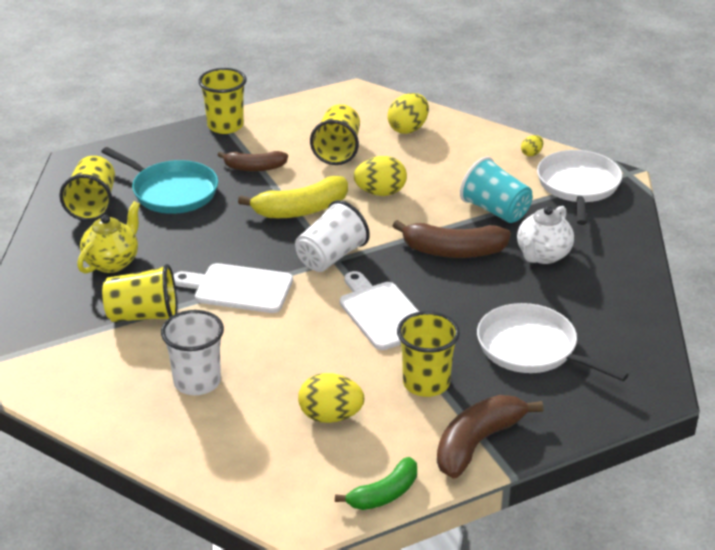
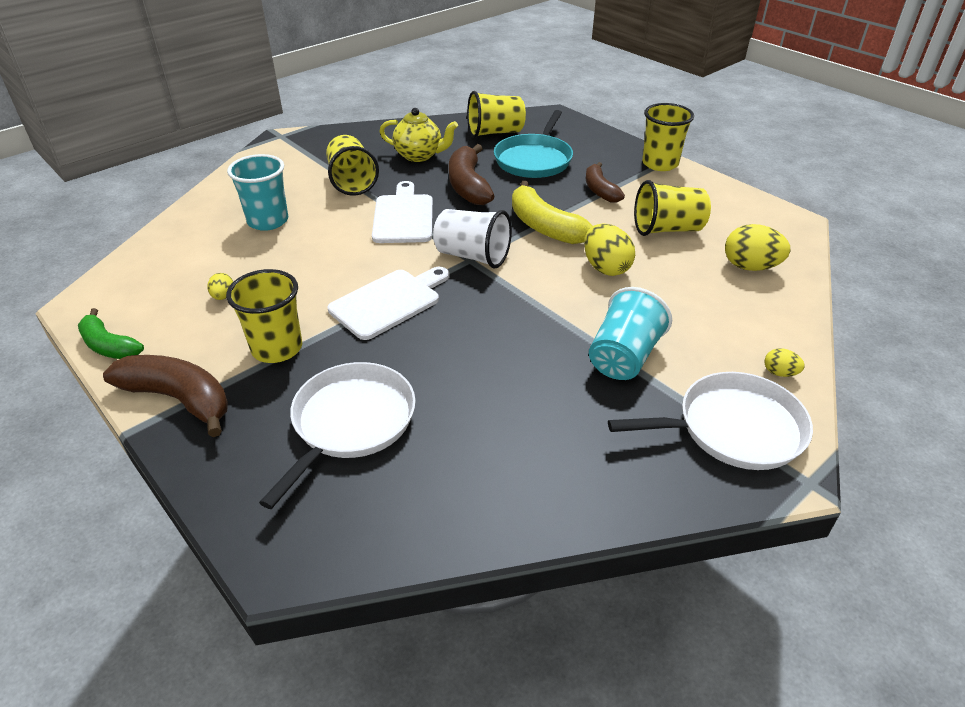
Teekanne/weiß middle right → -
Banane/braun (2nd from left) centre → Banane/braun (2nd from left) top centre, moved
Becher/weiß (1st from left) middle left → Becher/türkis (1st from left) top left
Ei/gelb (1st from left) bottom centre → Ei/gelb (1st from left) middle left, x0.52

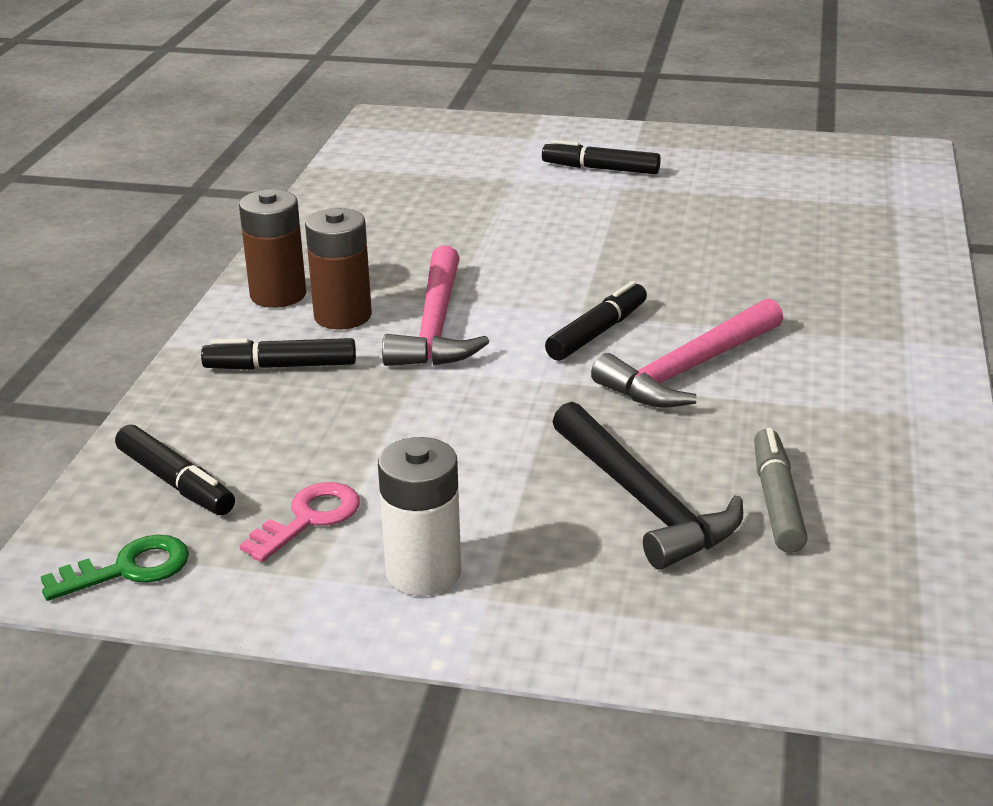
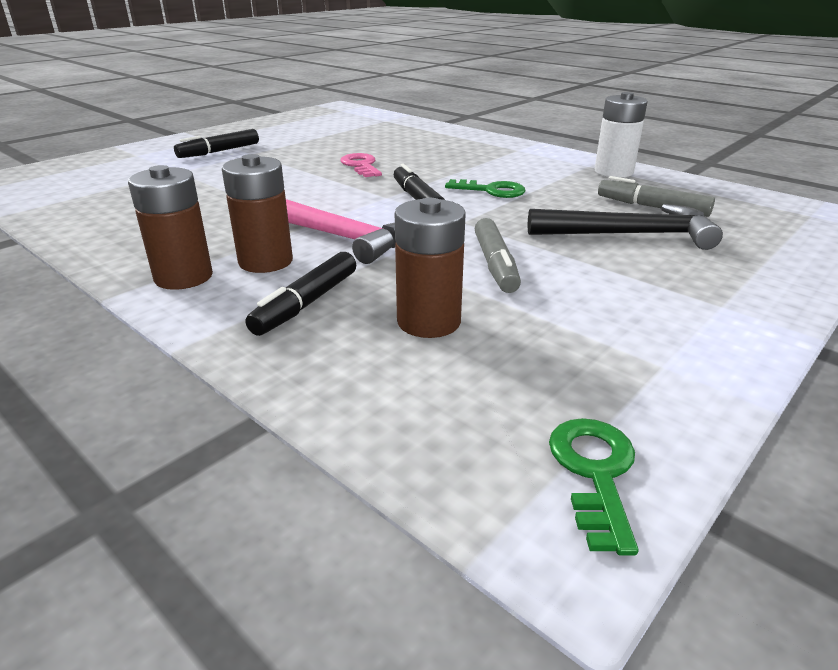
Filzstift/schwarz (1st from left) middle left → -
- → Batterie/braun (3rd from left) centre
- → Filzstift/grau (1st from left) centre
Schlüssel/rosa middle left → Schlüssel/rosa top centre, moved
Batterie/weiß centre → Batterie/weiß top right, moved
Hammer/rosa (2nd from left) middle right → Schlüssel/grün (1st from left) top centre

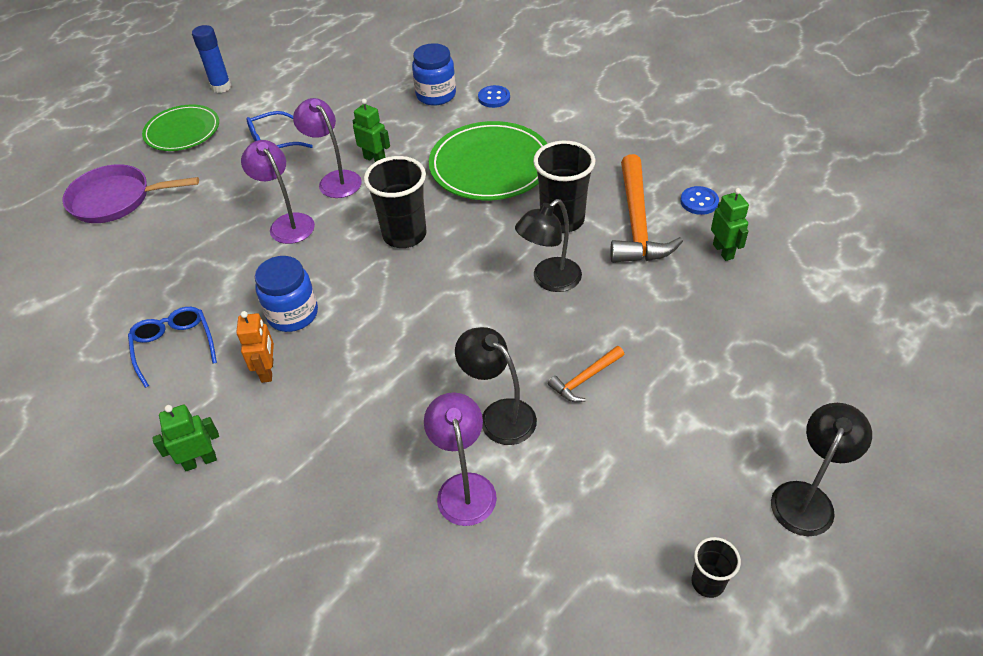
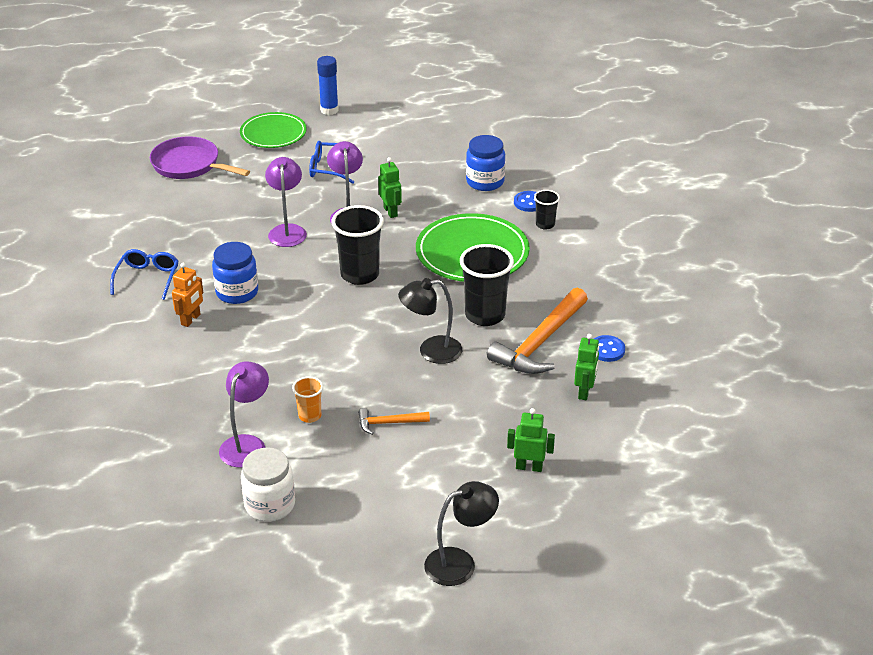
- → Einmachglas/weiß bottom left
Roboter/grün (1st from left in the first image) bottom left → Roboter/grün (2nd from left) bottom centre, moved
Becher/schwarz (3rd from left) bottom right → Becher/schwarz (3rd from left) top centre, moved
Lampe/schwarz (1st from left) centre → Becher/orange centre

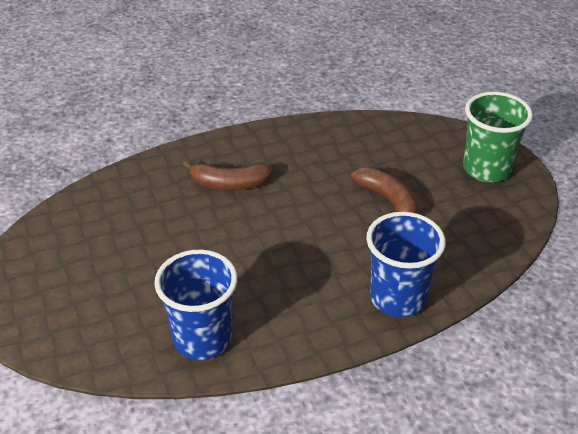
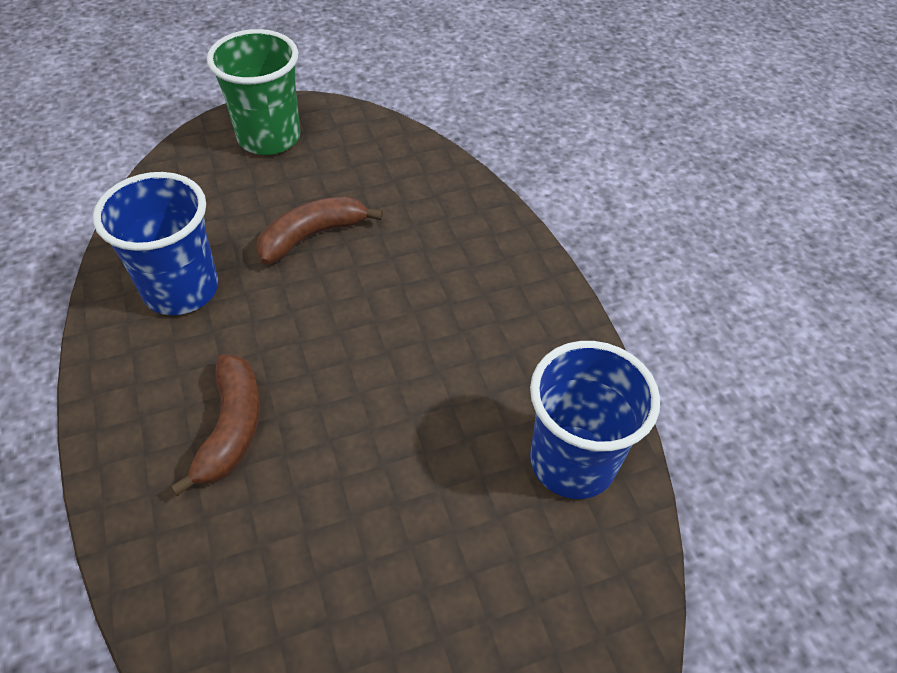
Becher/blau (2nd from left in the first image) middle right → Becher/blau (1st from left) middle left, moved

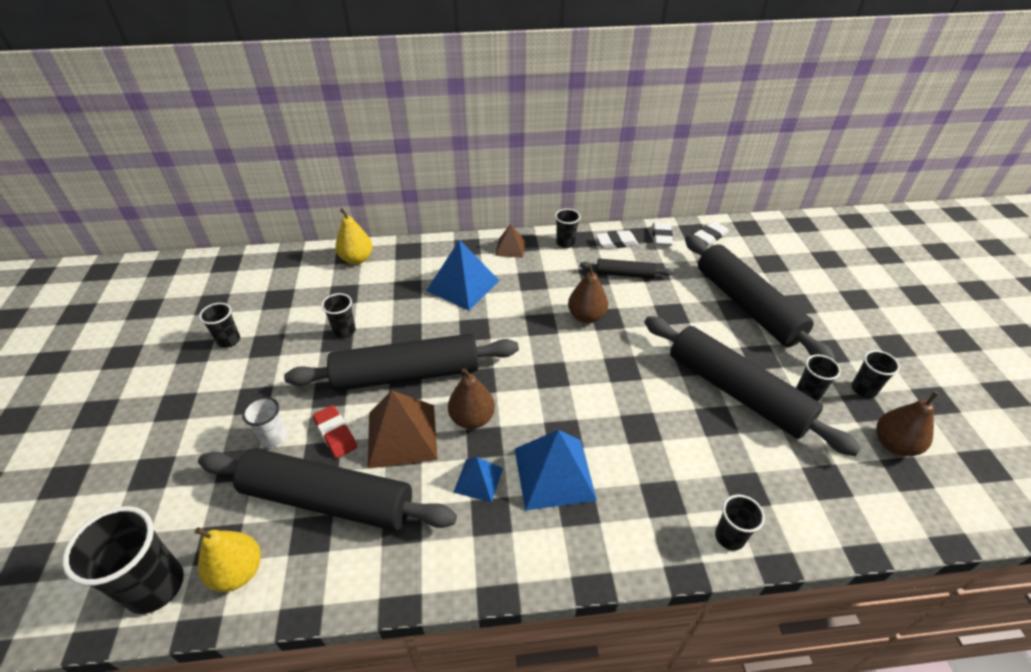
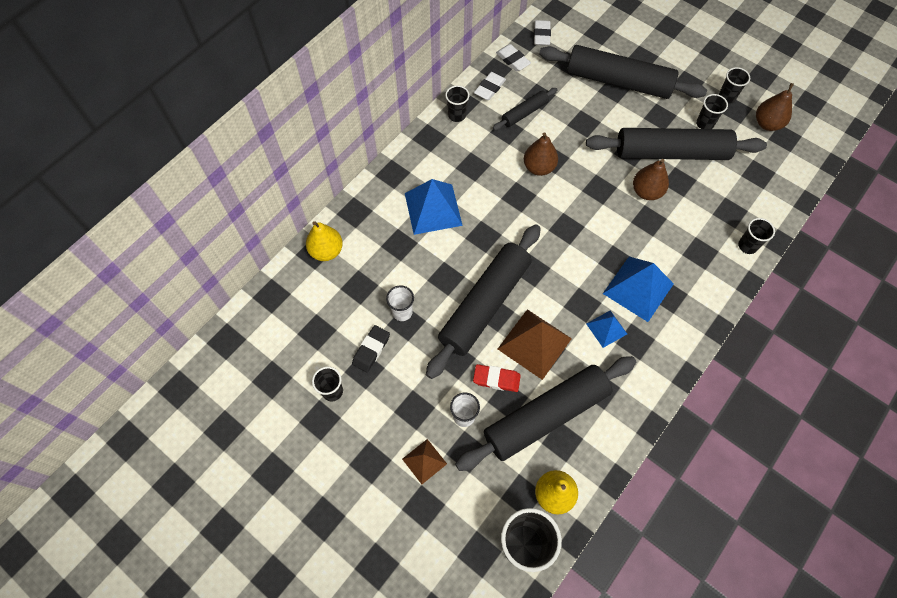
- → Radiergummi/schwarz centre
Birne/braun (1st from left in the first image) centre → Birne/braun (2nd from left) top right, moved
Pyramide/braun (2nd from left in the first image) centre → Pyramide/braun (1st from left) bottom centre, moved
Becher/schwarz (3rd from left) middle left → Becher/weiß (1st from left) centre

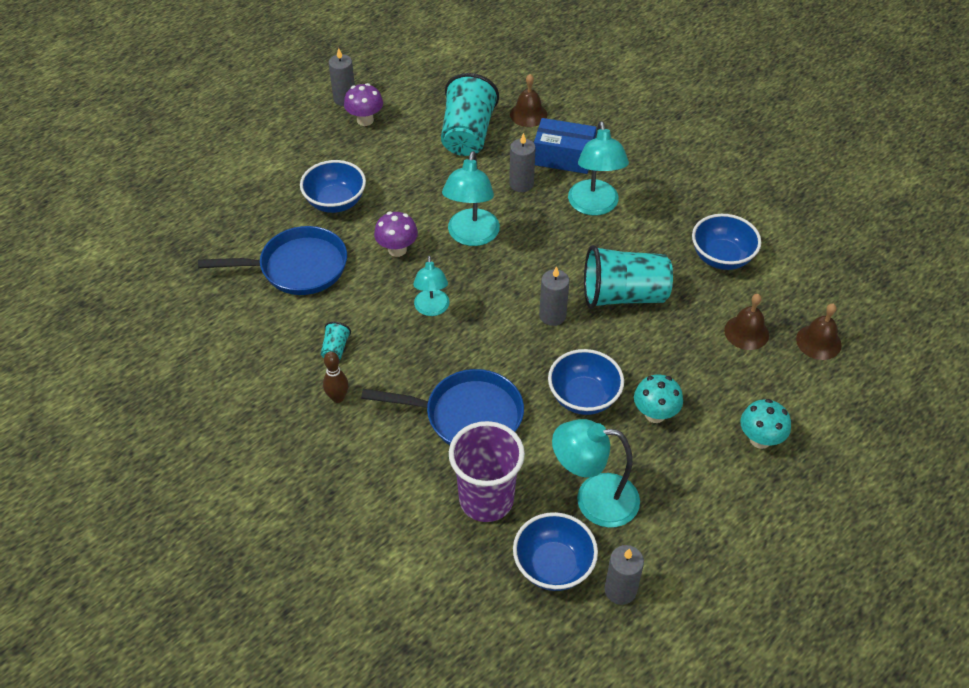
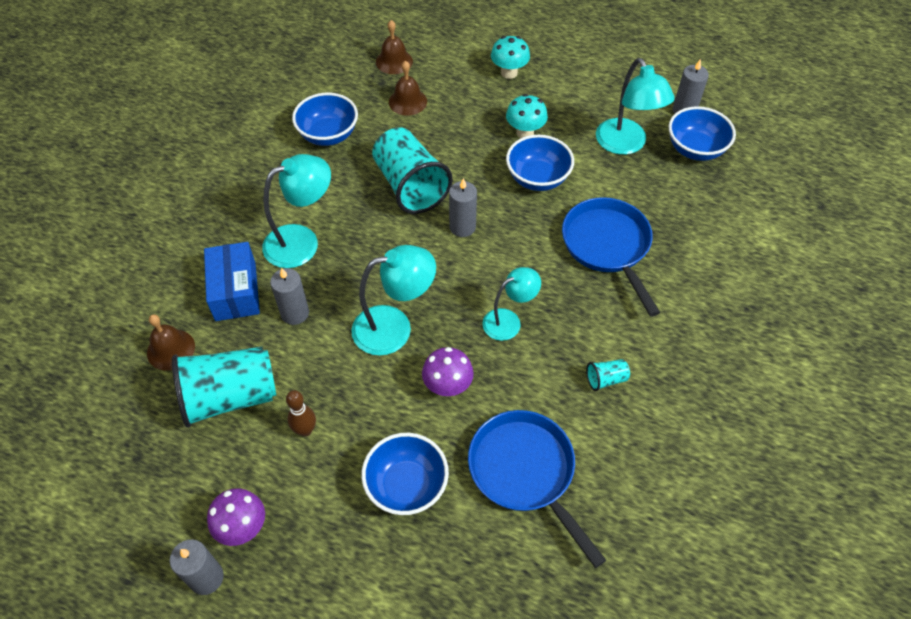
Becher/lila bottom centre → -
Bowlingkegel/braun centre → Bowlingkegel/braun bottom left, moved

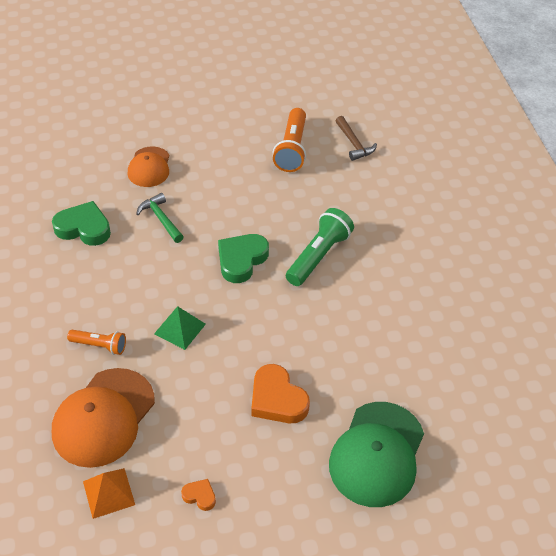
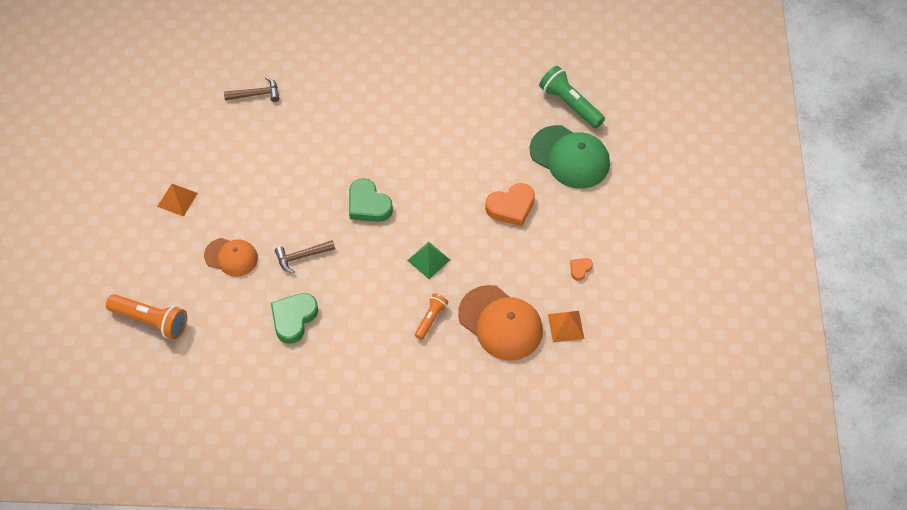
- → Pyramide/orange (1st from left) middle left
Taschenlampe/orange (2nd from left in the first image) top centre → Taschenlampe/orange (1st from left) middle left, moved
Taschenlampe/grün centre → Taschenlampe/grün top centre, moved
Hammer/grün middle left → Hammer/braun (2nd from left) centre

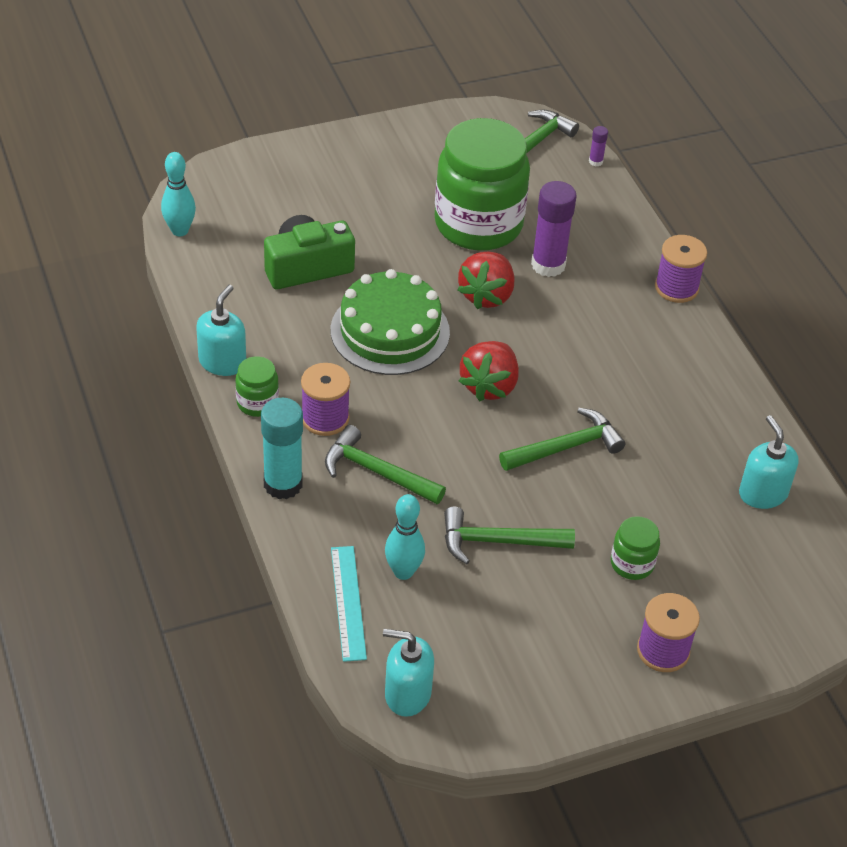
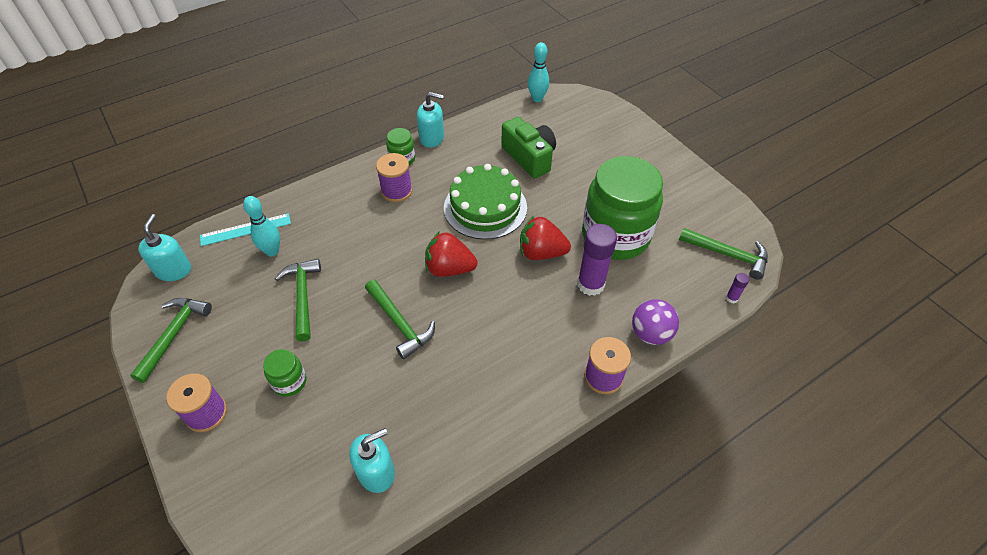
Klebestift/türkis middle left → -
- → Ball/lila centre
Hammer/grün (1st from left) centre → Hammer/grün (1st from left) middle left, moved

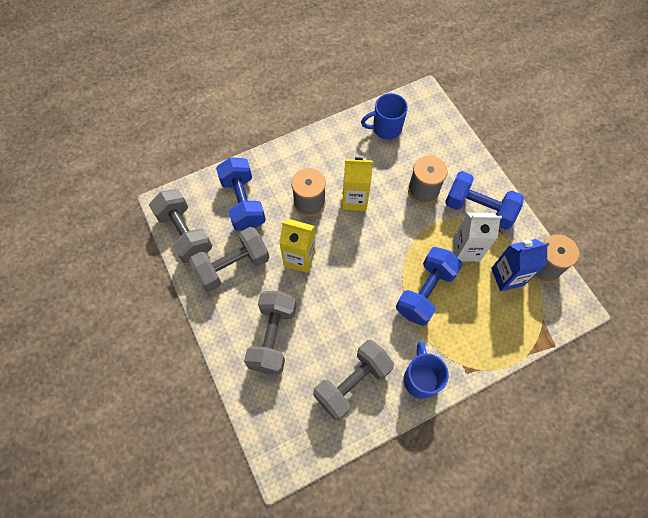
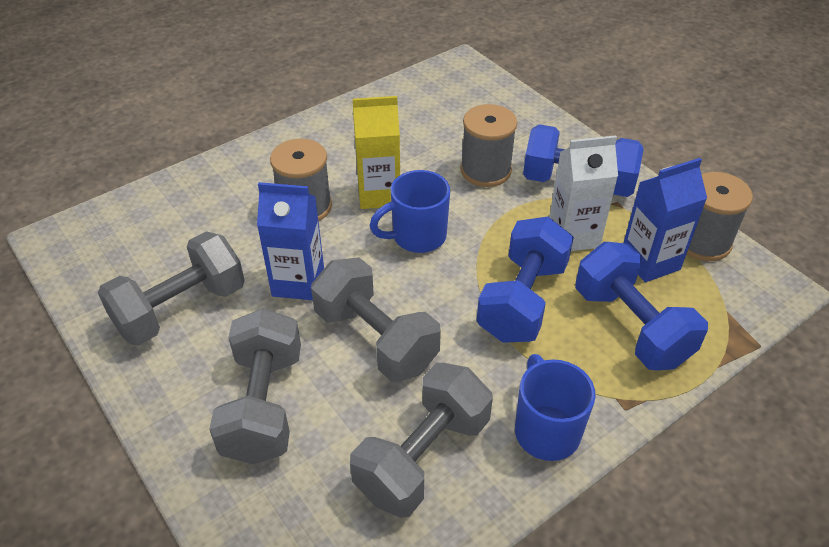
Hantel/grau (1st from left in the first image) middle left → Hantel/grau (3rd from left) centre, moved
Hantel/blau (1st from left in the first image) centre → Hantel/blau (3rd from left) middle right, moved
Tasse/blau (1st from left) top centre → Tasse/blau (1st from left) centre, moved
Getränkekarton/gelb (1st from left) centre → Getränkekarton/blau (1st from left) centre

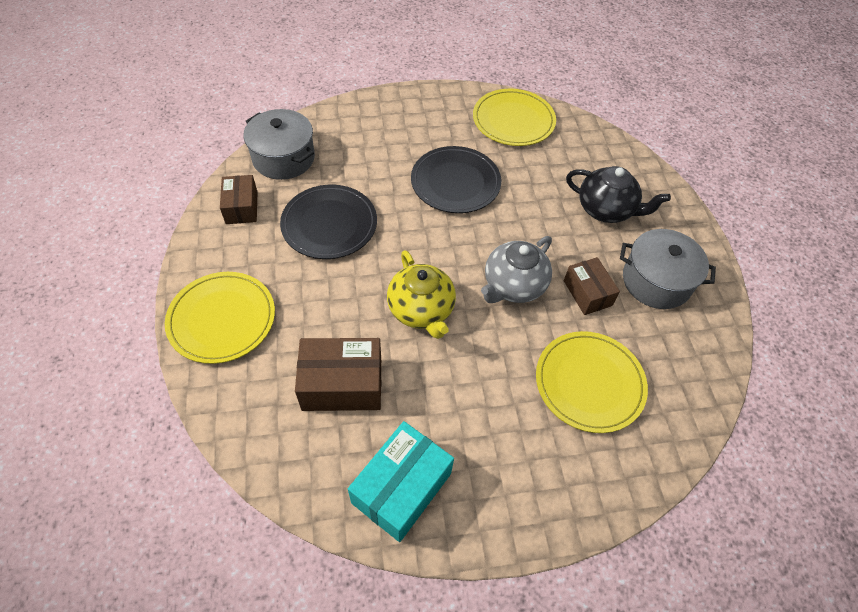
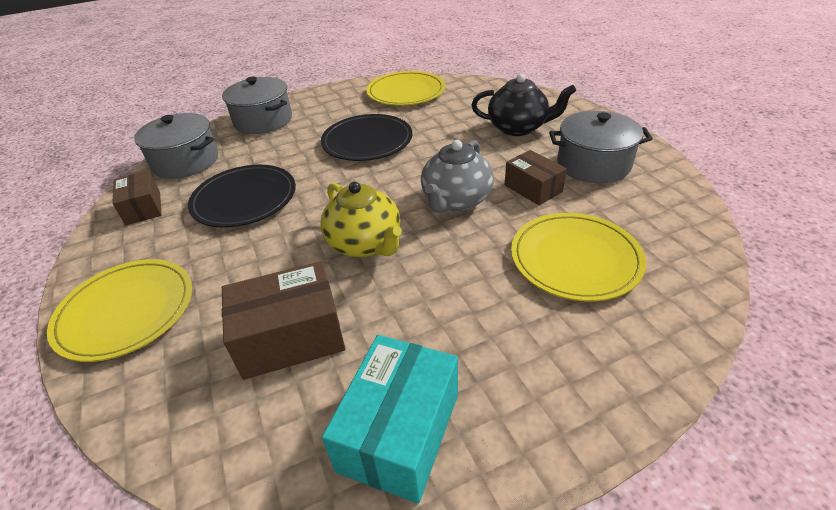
- → Kochtopf/grau (2nd from left) top left

